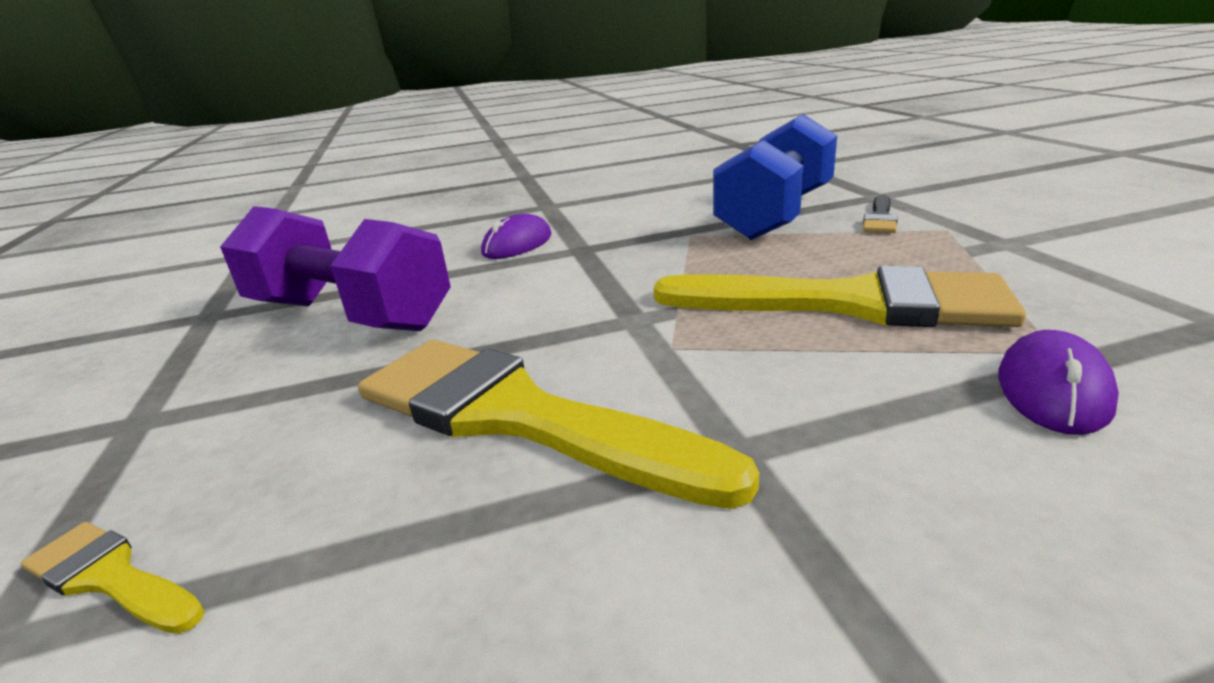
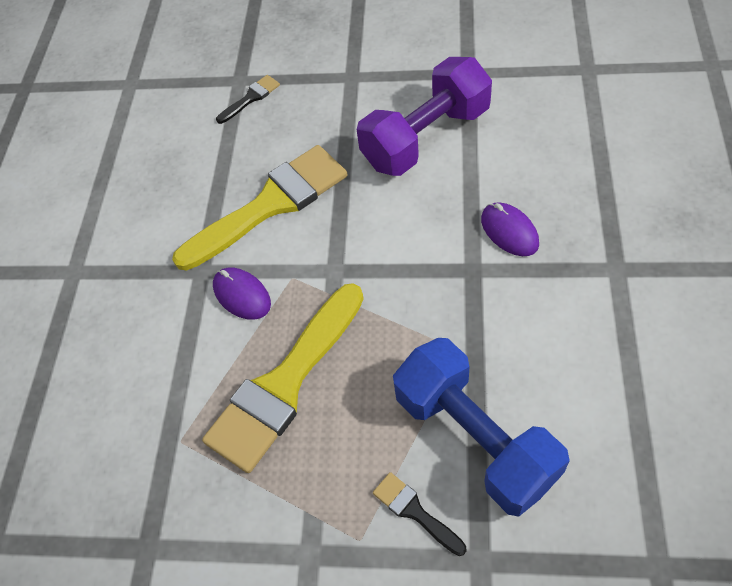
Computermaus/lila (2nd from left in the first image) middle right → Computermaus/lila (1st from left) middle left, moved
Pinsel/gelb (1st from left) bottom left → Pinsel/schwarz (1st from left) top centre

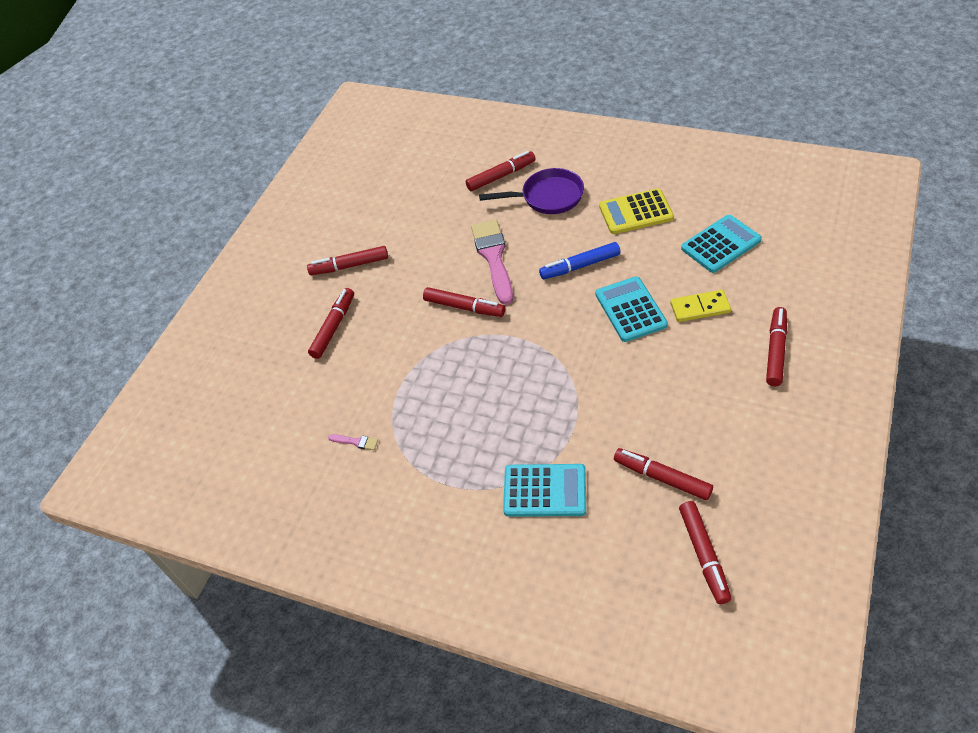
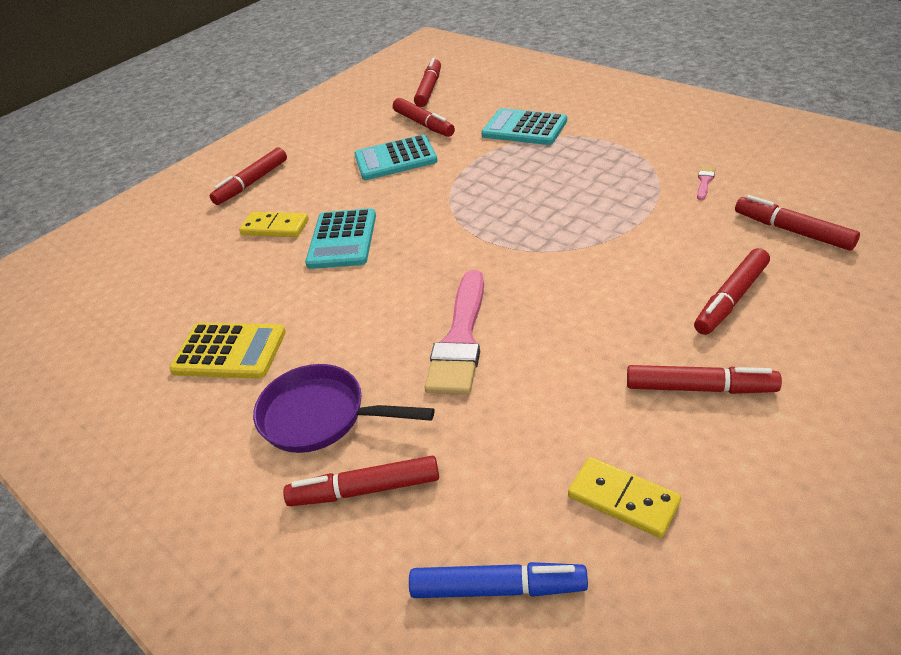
- → Dominostein/gelb (2nd from left) bottom right
Filzstift/rot (3rd from left in the first image) centre → Filzstift/rot (7th from left) middle right, moved
Filzstift/blau centre → Filzstift/blau bottom centre, moved
Taschenrechner/türkis (3rd from left in the first image) top right → Taschenrechner/türkis (2nd from left) top centre, moved
Pinsel/rosa (1st from left in the first image) centre → Pinsel/rosa (2nd from left) top right, 75 degrees clockwise

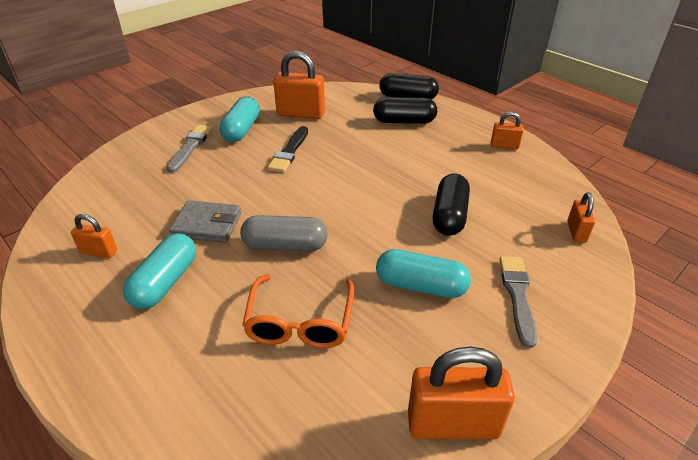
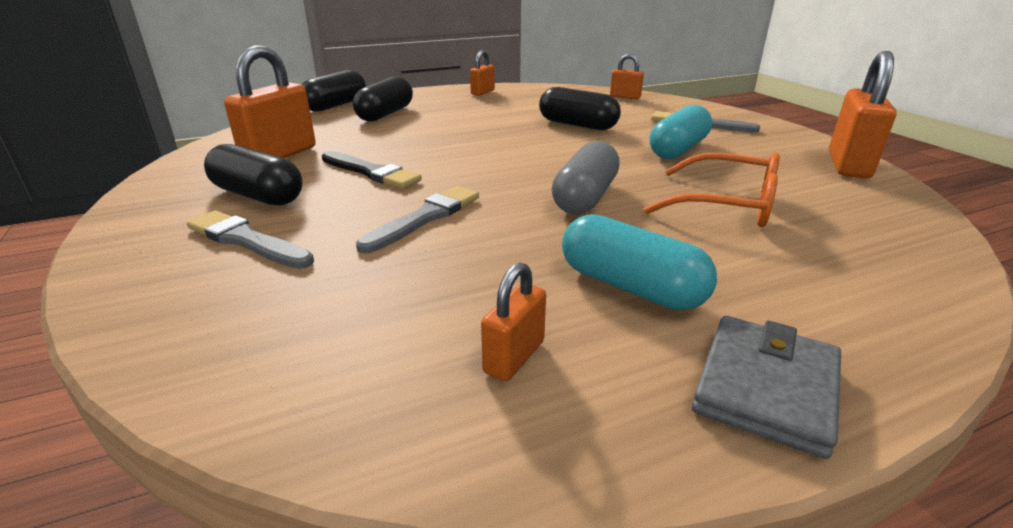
- → Pinsel/grau (2nd from left) centre
Geldbörse/grau middle left → Geldbörse/grau bottom right, moved
Kapsel/türkis (2nd from left) top centre → Kapsel/schwarz (1st from left) top left

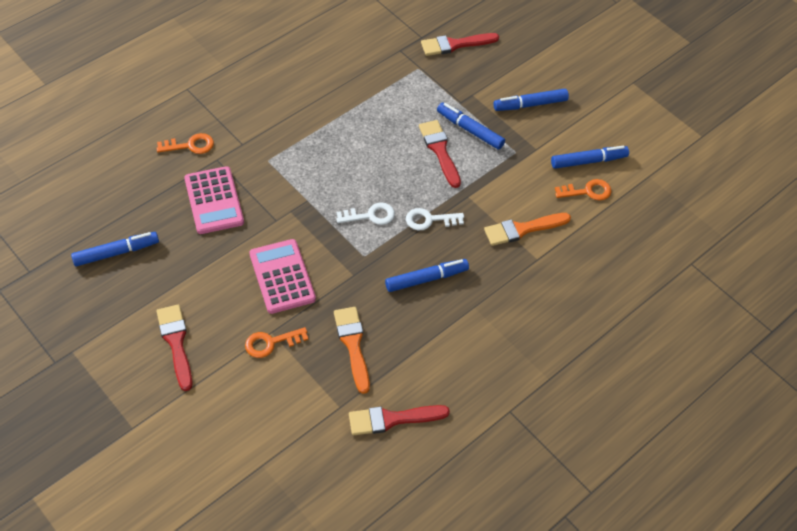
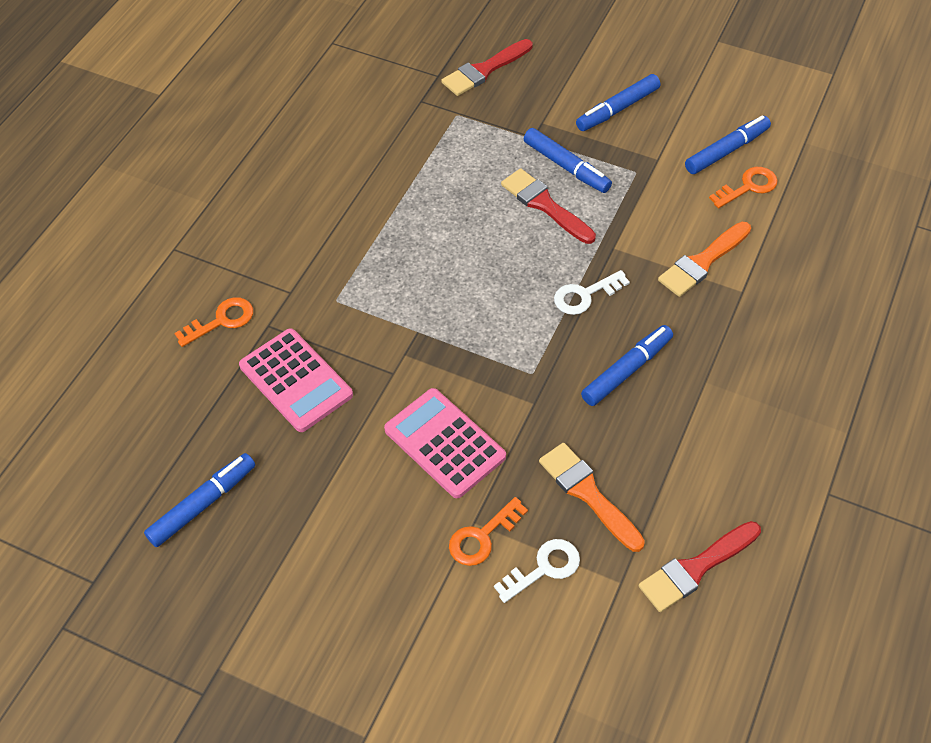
Pinsel/rot (1st from left) middle left → -
Schlüssel/weiß (1st from left) centre → Schlüssel/weiß (1st from left) bottom centre, moved
Filzstift/blau (3rd from left in the first image) top centre → Filzstift/blau (2nd from left) top centre, 150 degrees counterclockwise

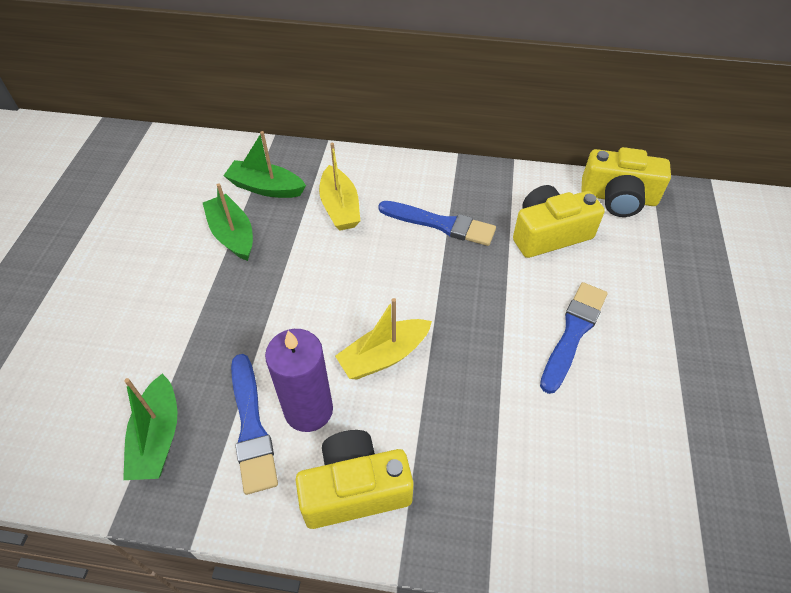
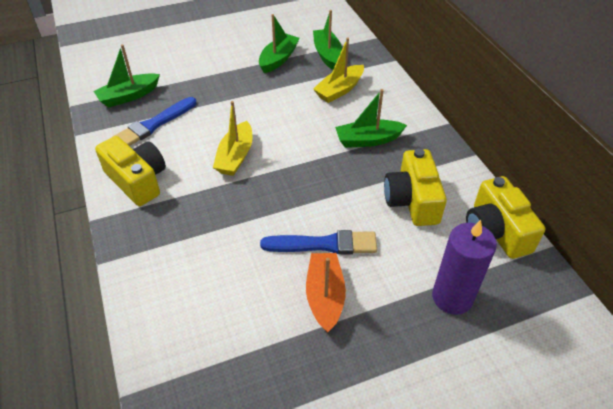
- → Boot/orange bottom centre
Kerze/lila centre → Kerze/lila middle right, moved
Pinsel/blau (2nd from left) centre → Boot/grün (4th from left) top centre
Boot/gelb (2nd from left in the first image) centre → Boot/gelb (1st from left) centre, 105 degrees counterclockwise
Kamera/gelb (2nd from left) middle right, 135 degrees counterclockwise

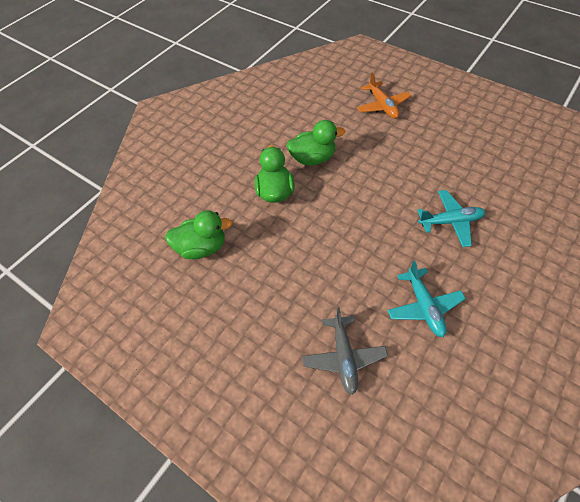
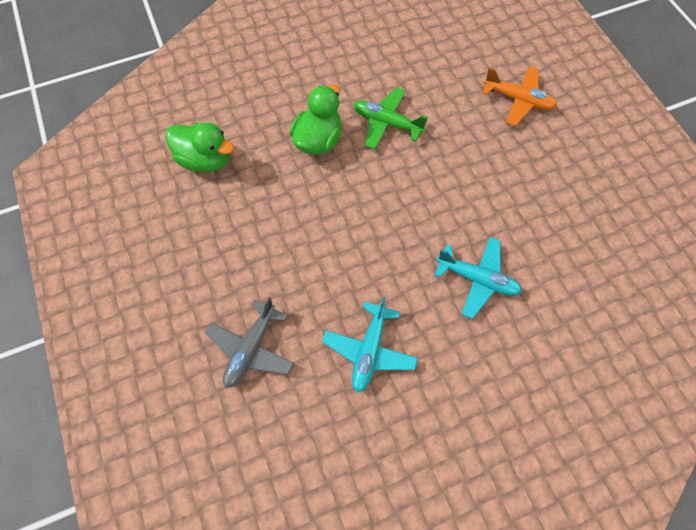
Ente/grün (3rd from left) top centre → Flugzeug/grün top centre
Flugzeug/orange top centre → Flugzeug/orange top right, 75 degrees counterclockwise

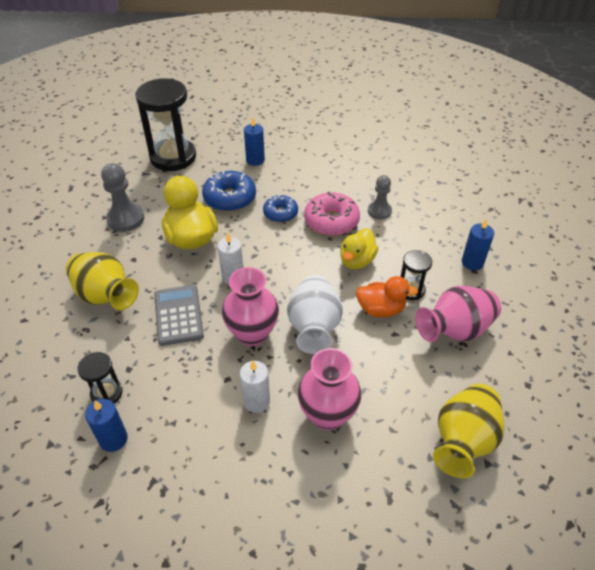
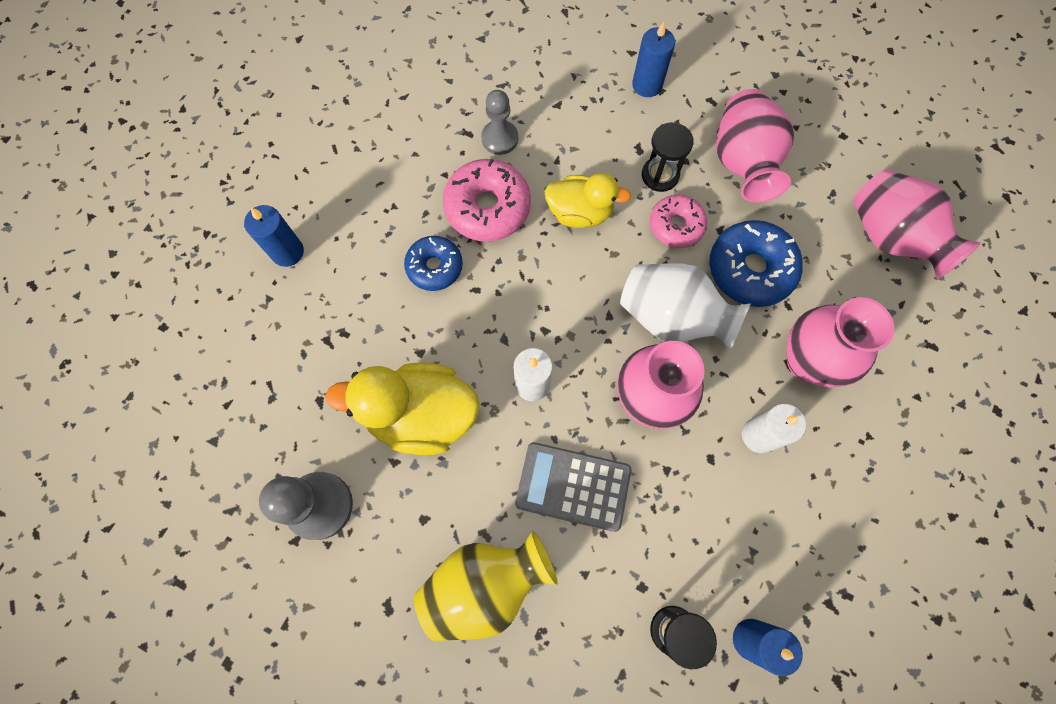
Sanduhr/schwarz (2nd from left) top left → -
Donut/blau (1st from left in the first image) centre → Donut/blau (2nd from left) middle right, moved
Ente/orange centre → Donut/rosa (2nd from left) top centre
Vase/gelb (2nd from left) bottom right → Vase/rosa (4th from left) top right
Ente/gelb (2nd from left) centre → Ente/gelb (2nd from left) top centre, 45 degrees counterclockwise

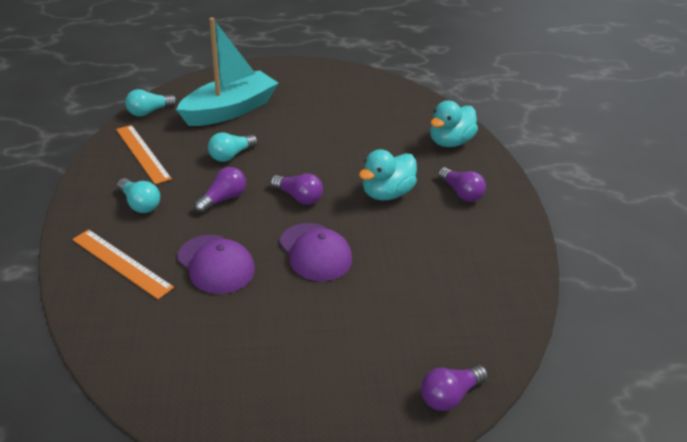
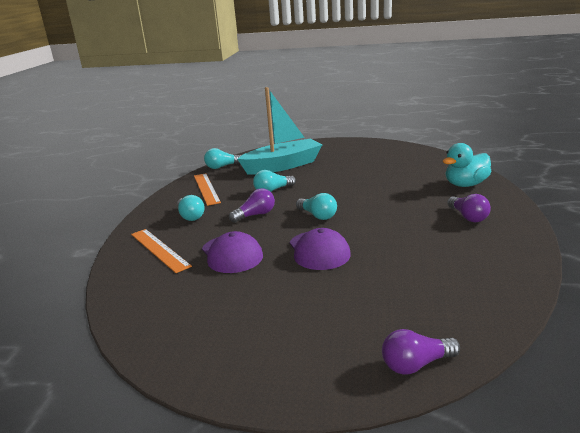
Ente/türkis (1st from left) centre → -
Glühbirne/lila (2nd from left) centre → Glühbirne/türkis (4th from left) centre

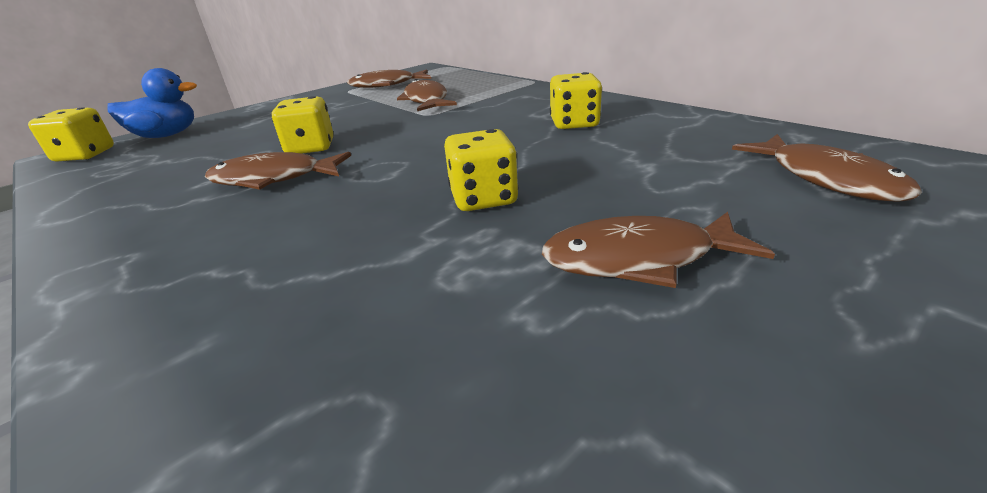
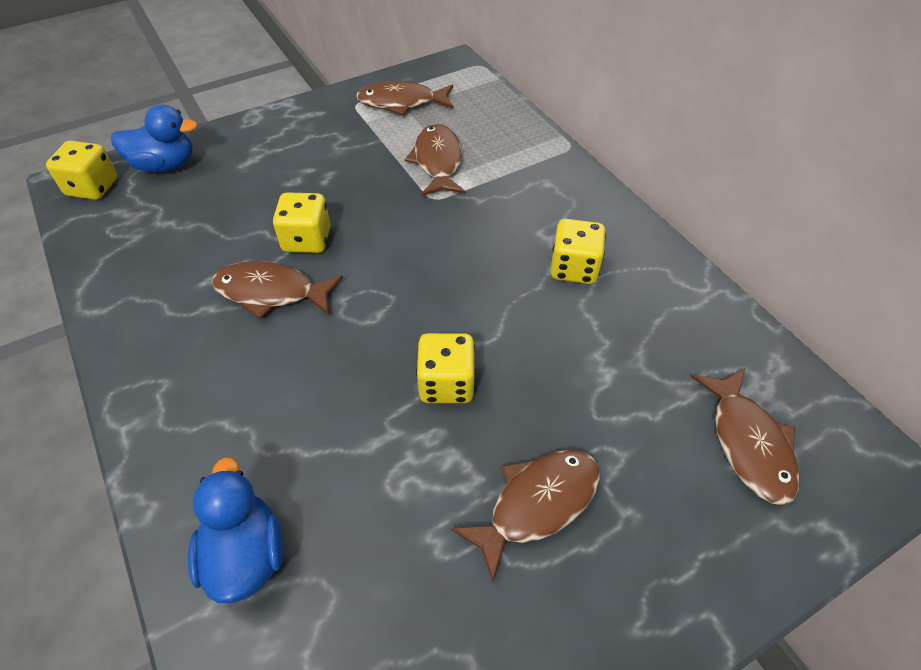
- → Ente/blau (2nd from left) bottom left
Fisch/braun (4th from left) middle right → Fisch/braun (4th from left) bottom centre, 135 degrees clockwise

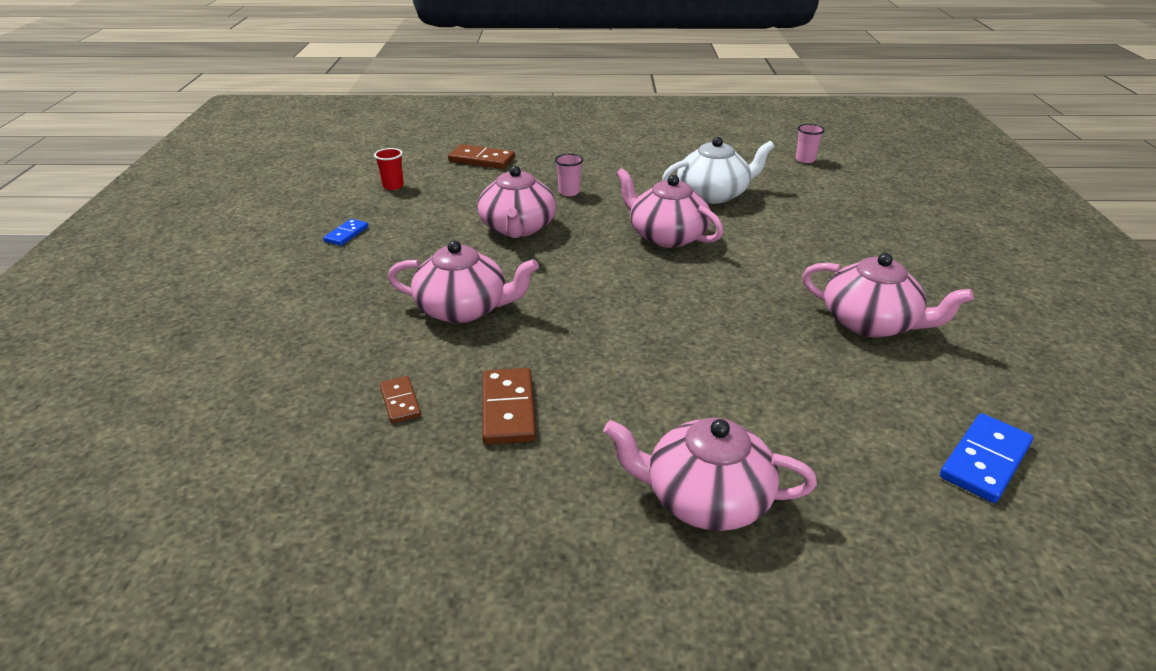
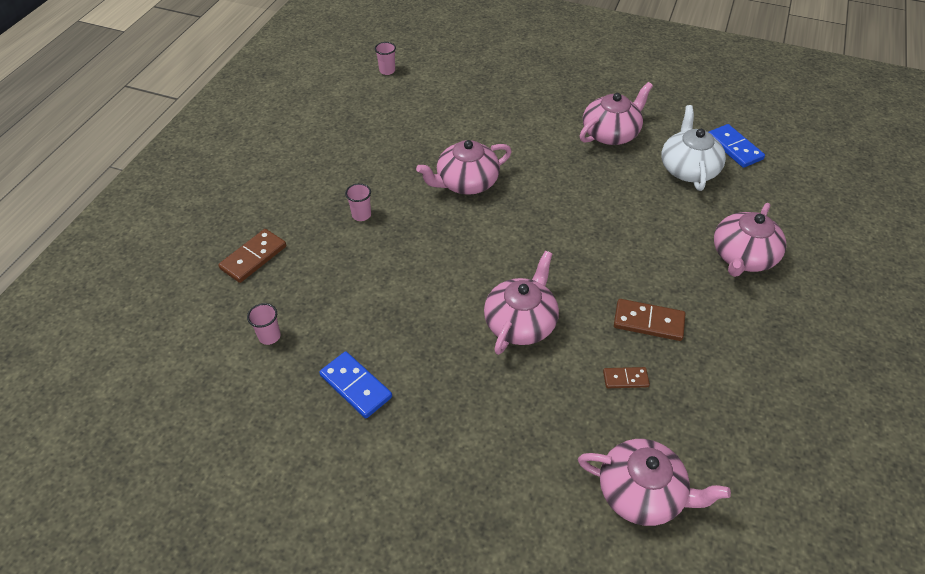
Teekanne/rosa (2nd from left in the first image) top centre → Teekanne/rosa (4th from left) bottom right, moved
Teekanne/weiß top centre → Teekanne/weiß top right, moved
Becher/rot top centre → Becher/rosa (1st from left) middle left
Dominostein/blau (1st from left) middle left → Dominostein/blau (1st from left) bottom centre, x1.66

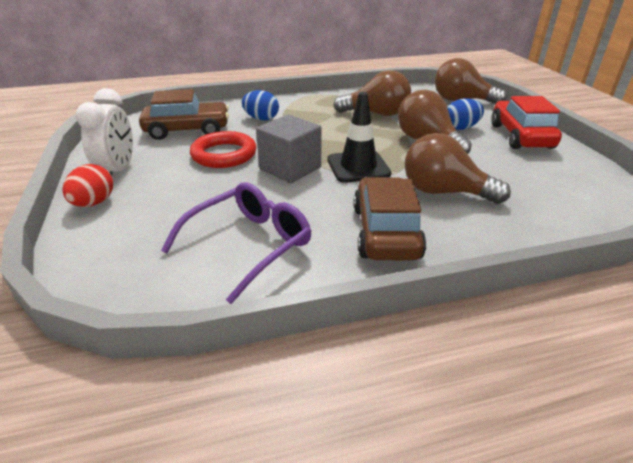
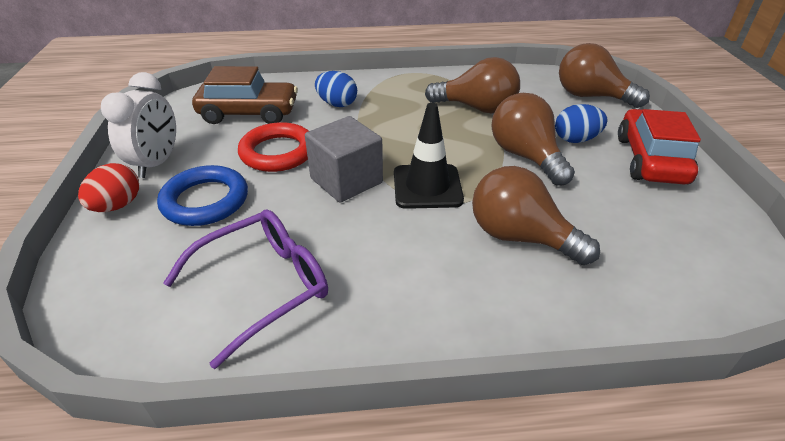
Auto/braun (2nd from left) centre → -
- → Ring/blau middle left

